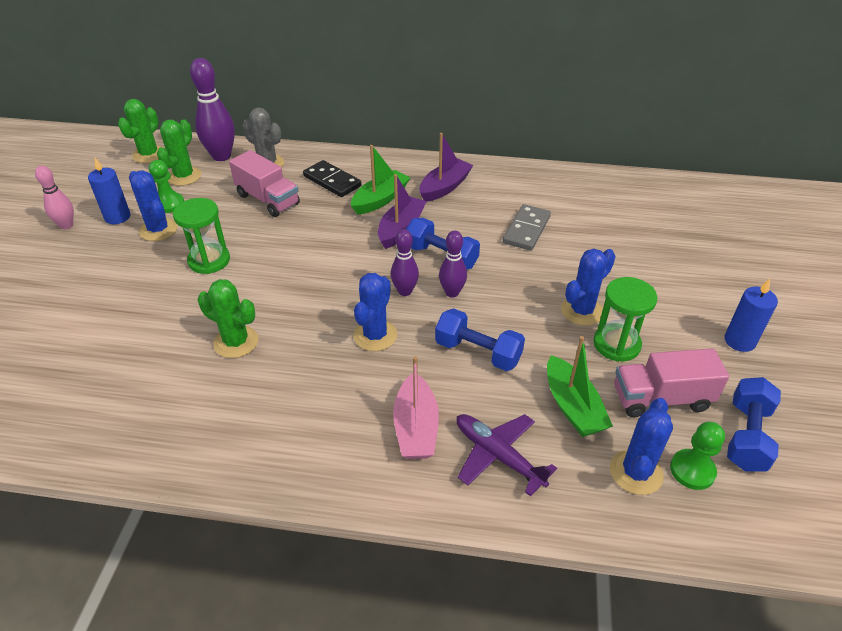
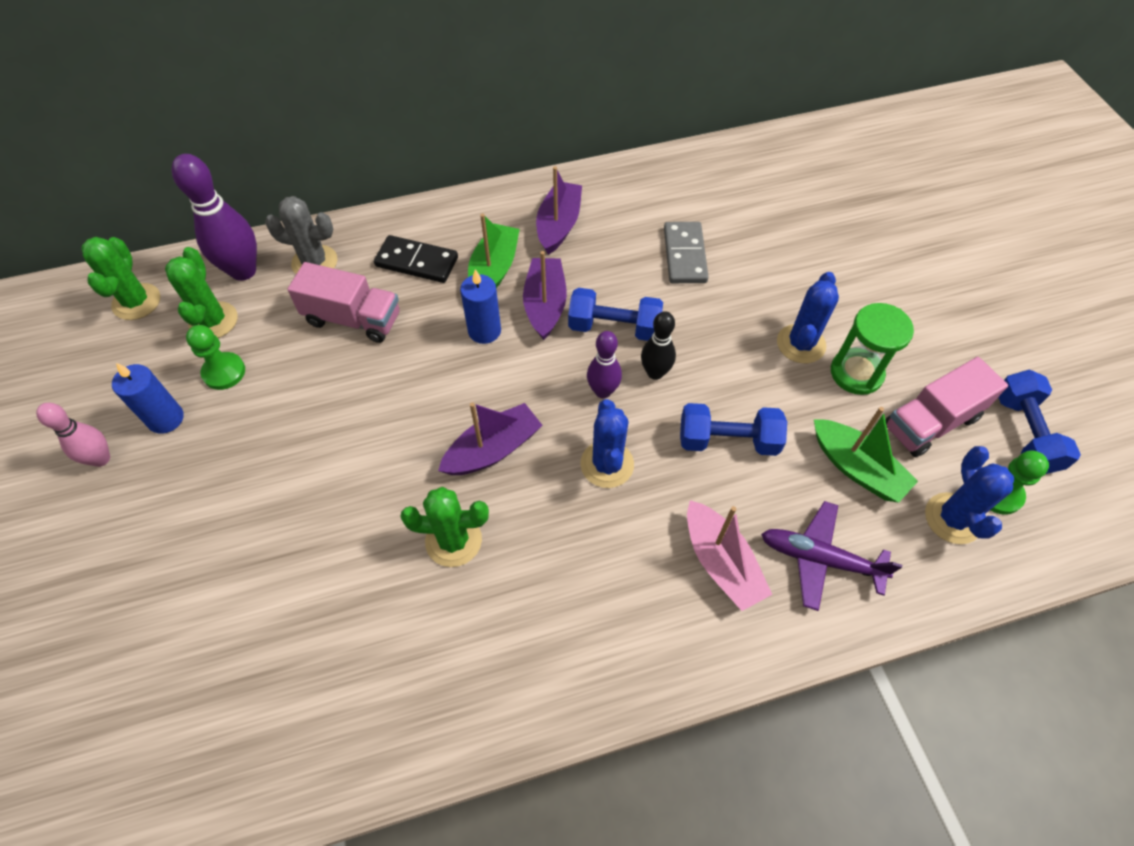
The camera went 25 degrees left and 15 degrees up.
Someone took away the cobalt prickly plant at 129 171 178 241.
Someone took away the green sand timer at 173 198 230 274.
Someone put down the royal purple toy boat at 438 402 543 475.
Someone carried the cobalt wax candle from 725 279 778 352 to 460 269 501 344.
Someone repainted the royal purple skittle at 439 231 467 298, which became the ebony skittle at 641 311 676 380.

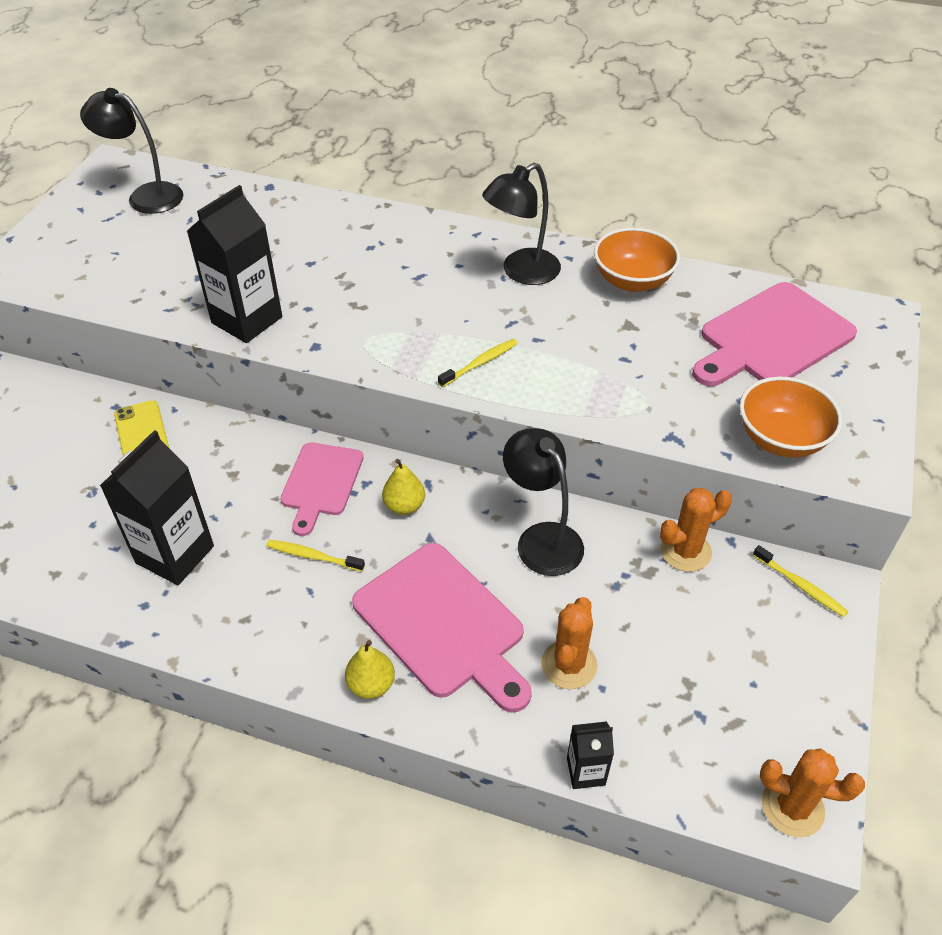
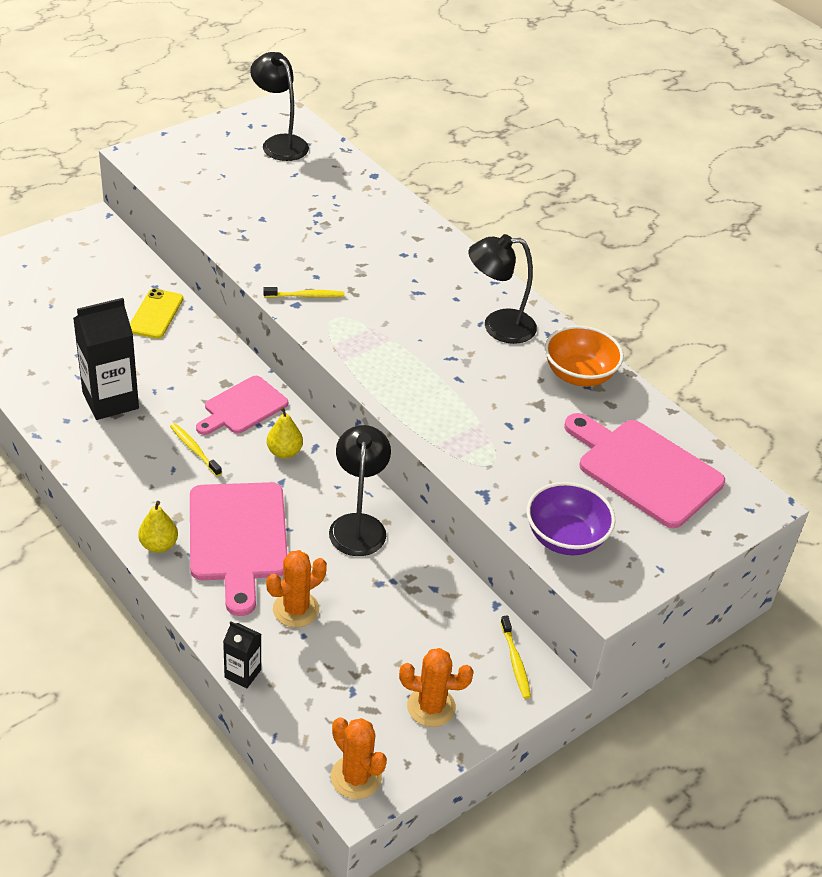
The camera went 30 degrees right and 5 degrees down.
Someone took away the ebony carton at 187 185 282 343.
Someone carried the golden tooth brush from 438 339 518 387 to 263 287 345 298.
Someone carried the orange-coloured prickly plant from 660 488 732 572 to 399 648 474 727.
Someone repainted the orange-coloured bowl at 739 377 842 458, which became the royal purple bowl at 526 482 616 555.
Someone rotated the pink cutting board at 692 282 857 386 by 45 degrees clockwise.

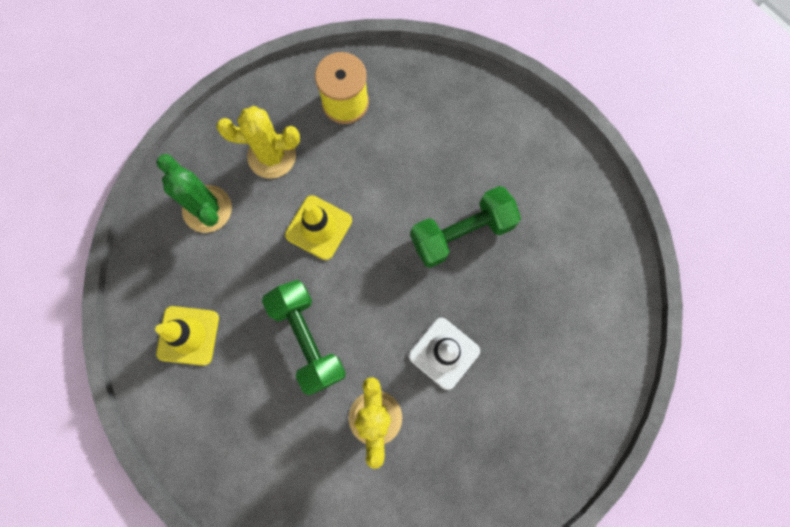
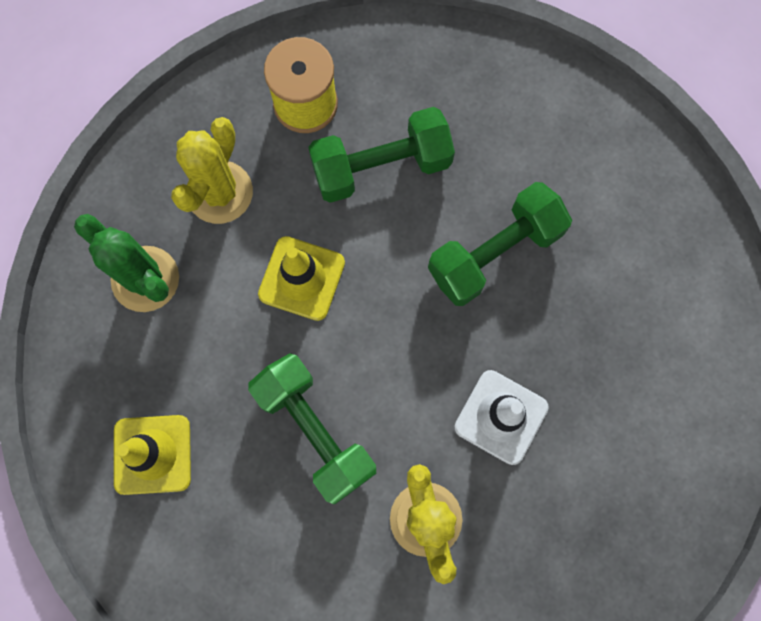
The camera went 10 degrees left and 0 degrees up.
Someone put down the green hand weight at 308 107 455 203.
Someone rotated the golden prickly plant at 216 106 300 179 by 60 degrees counterclockwise.

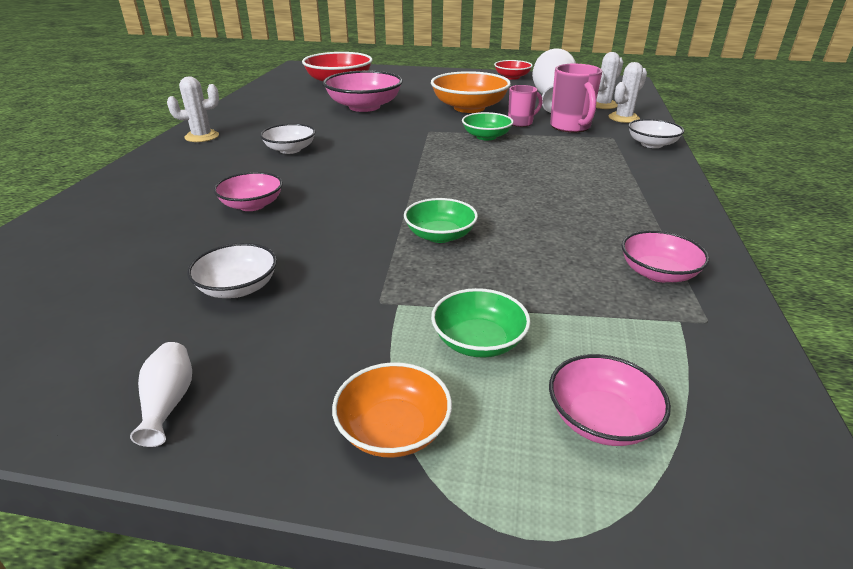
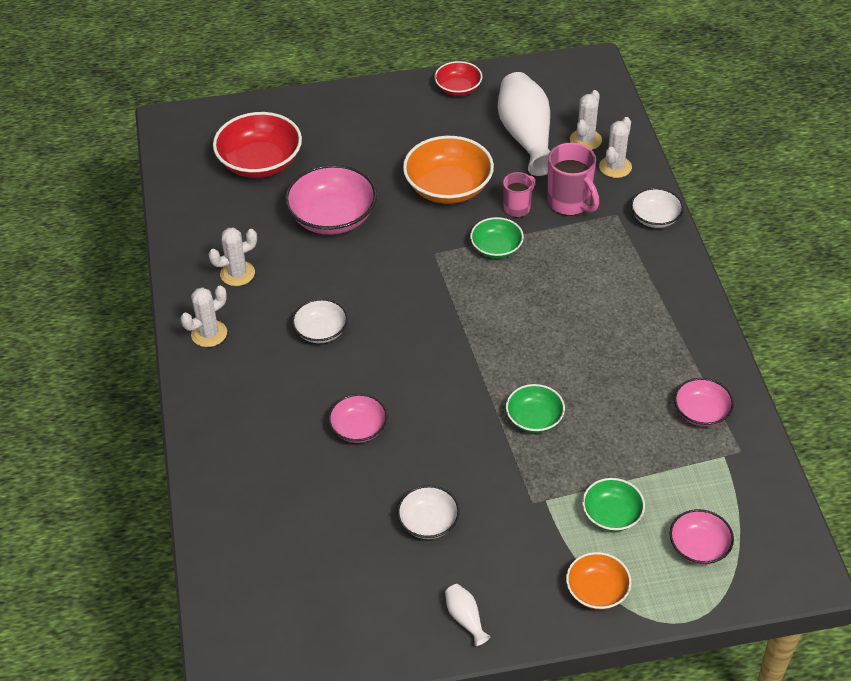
The camera went 20 degrees left and 15 degrees up.
Someone put down the white prickly plant at 208 227 257 286.

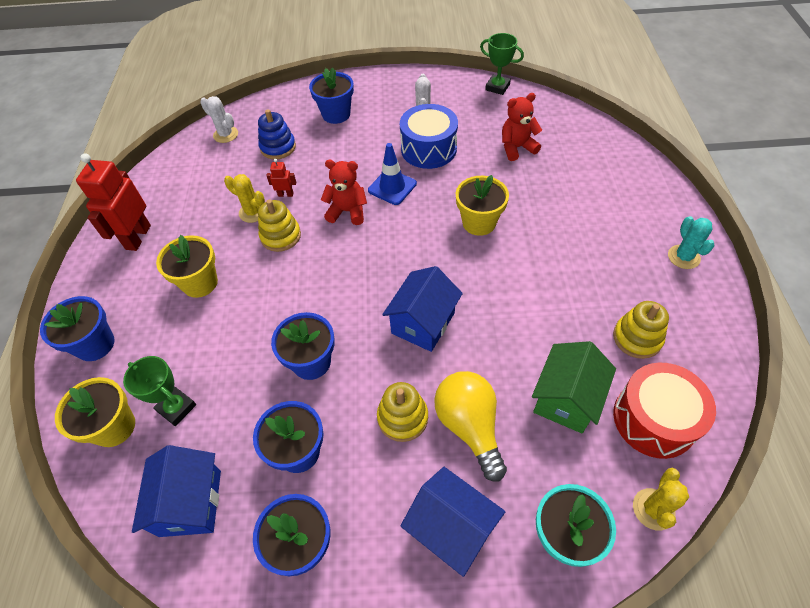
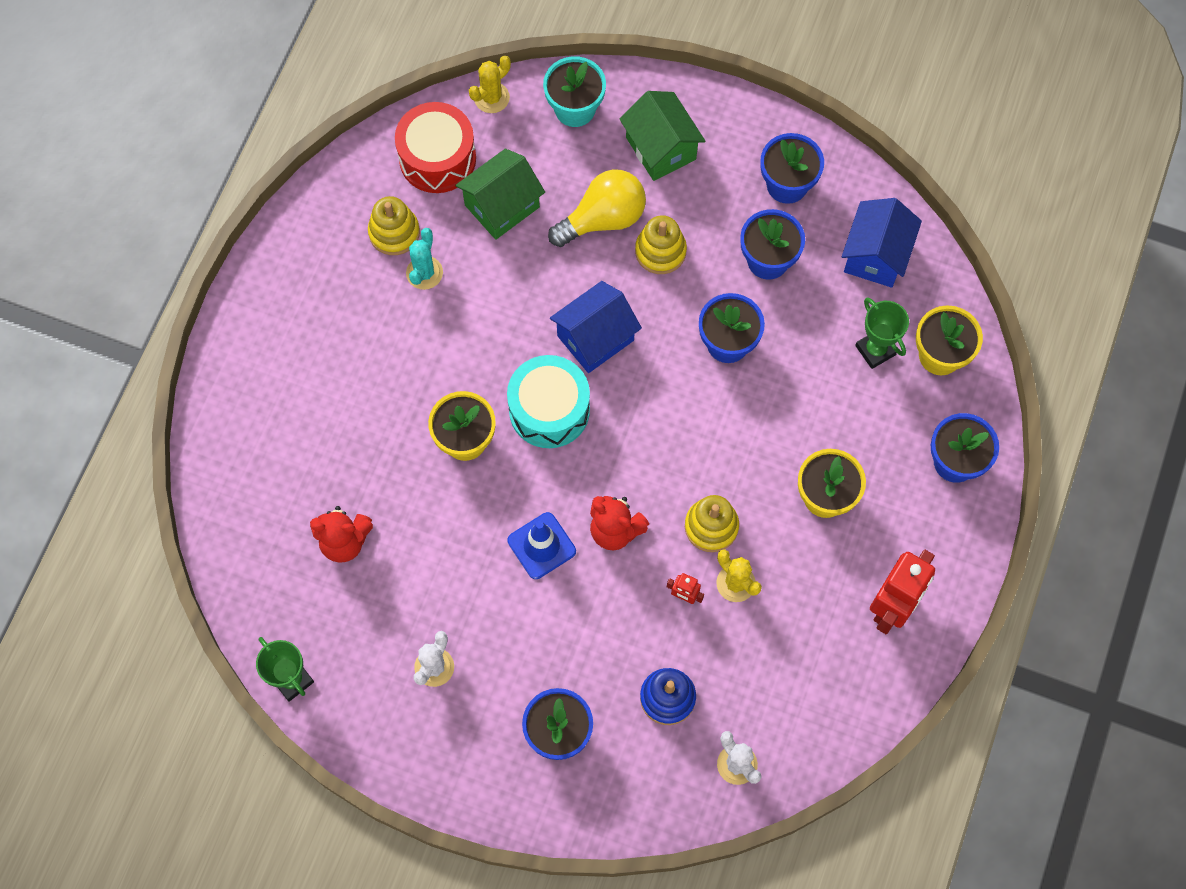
The camera went 160 degrees left and 15 degrees up.
Someone took away the cobalt toy drum at 400 104 458 169.
Someone put down the turquoise toy drum at 507 355 590 448.
Someone carried the turquoise prickly plant from 668 216 715 269 to 406 228 443 290.
Someone repainted the cobalt cottage at 401 467 505 577, which became the green cottage at 620 91 705 181.
Someone rotated the golden light bulb at 434 371 507 482 by 120 degrees counterclockwise.

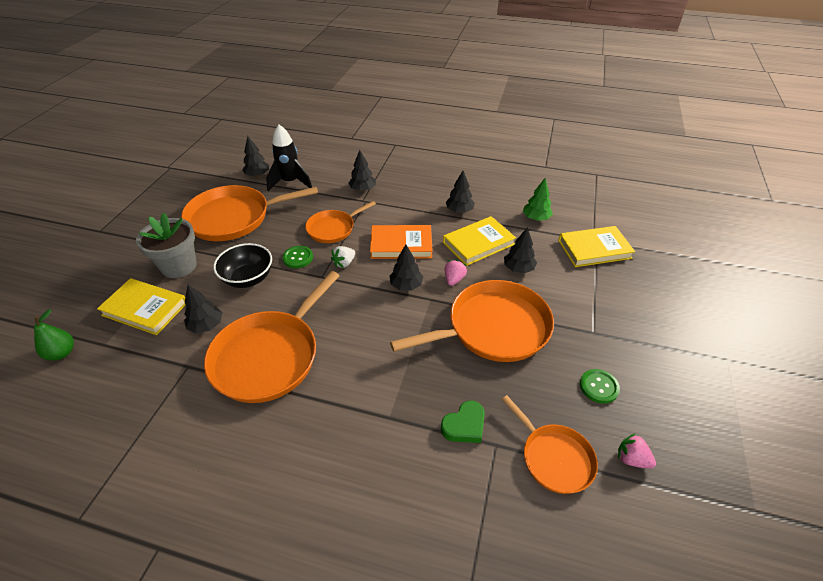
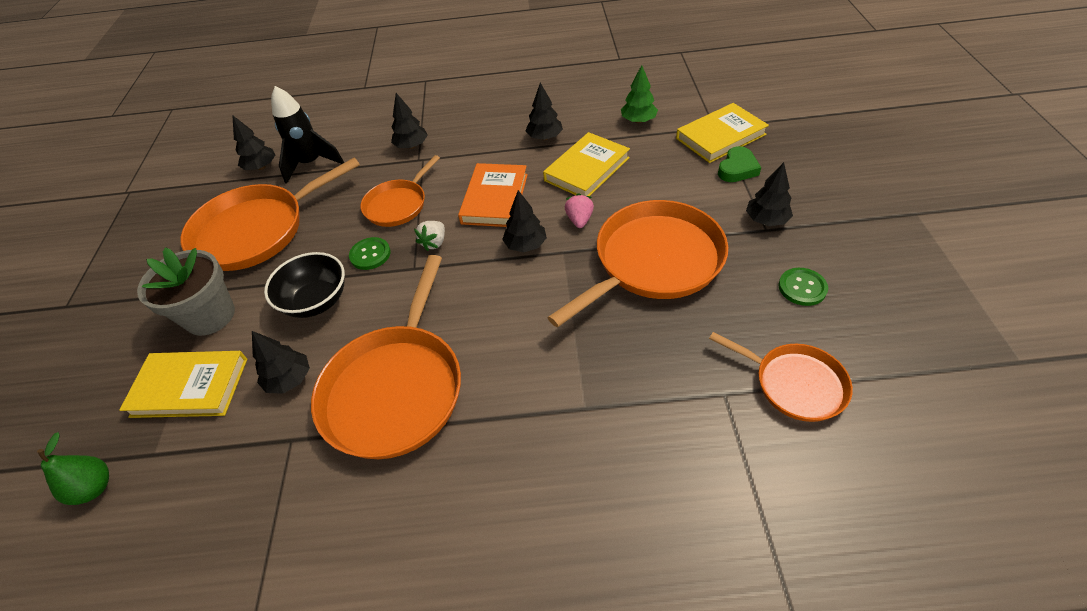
The camera went 15 degrees left and 5 degrees up.
Someone took away the pink berry at 618 433 656 469.
Someone carried the green heart from 441 401 485 443 to 718 146 761 182.
Someone carried the ebony tree from 504 227 537 273 to 746 162 793 226.
Someone rotated the orange-coloured hardcover at 370 225 433 259 by 60 degrees counterclockwise.

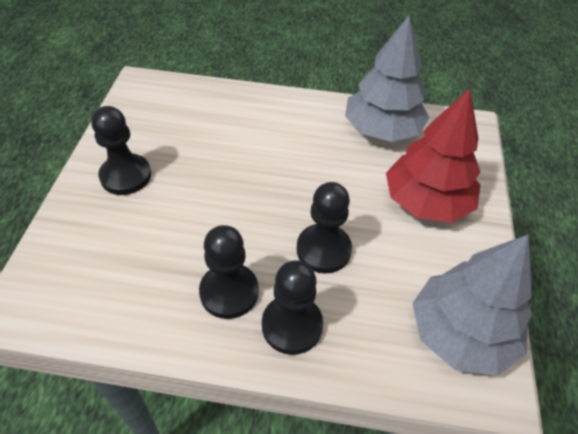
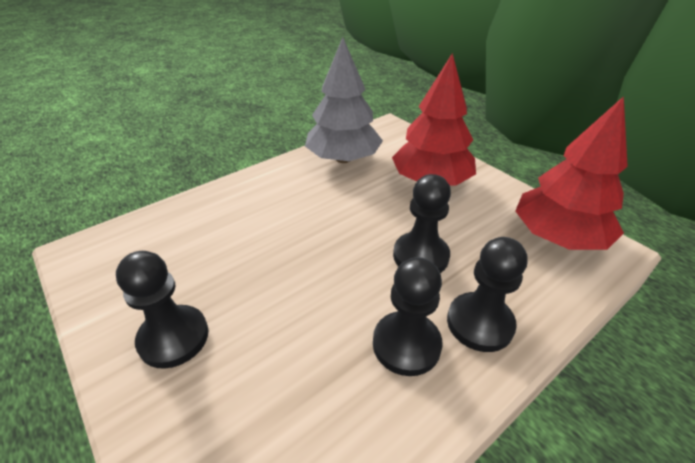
The camera went 45 degrees left and 10 degrees down.
Someone repainted the grey tree at 412 234 532 376, which became the scarlet tree at 515 96 628 250.

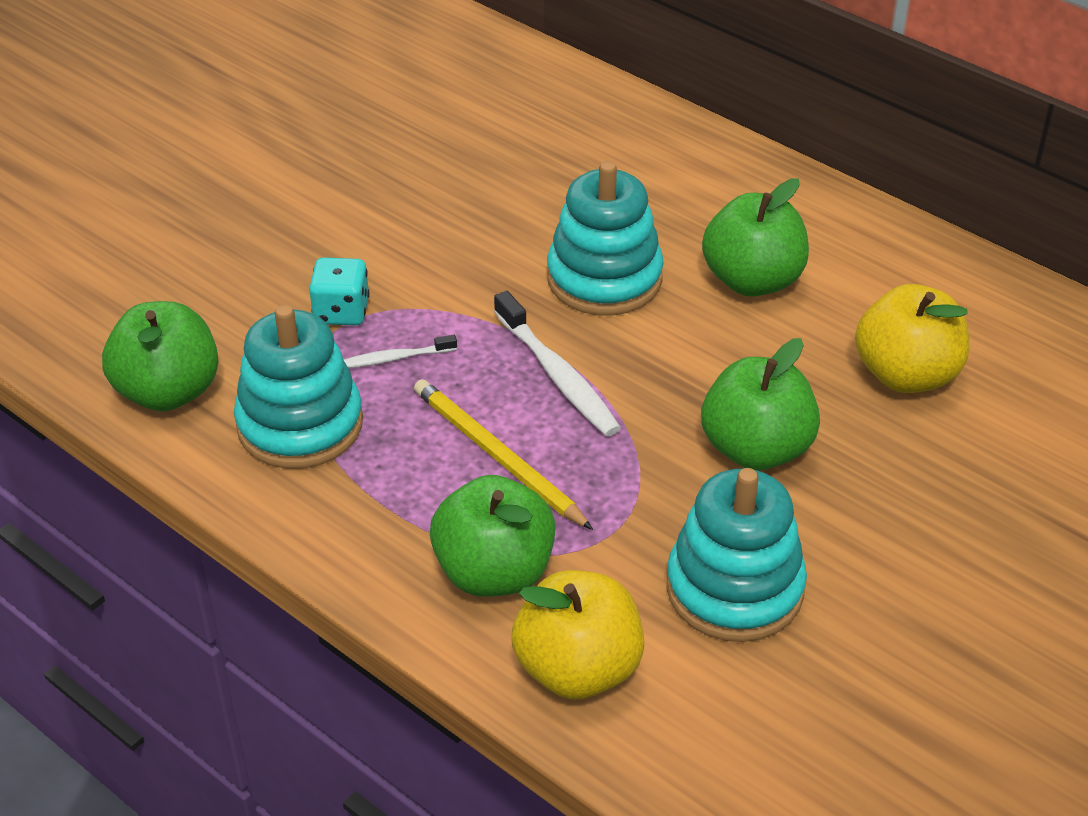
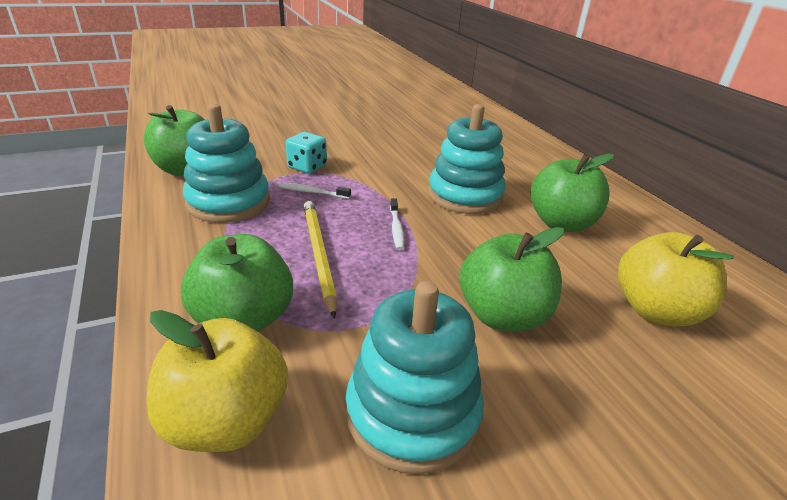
The camera went 25 degrees right and 10 degrees down.
Someone scaled the white tooth brush at 494 291 621 436 by 0.56.

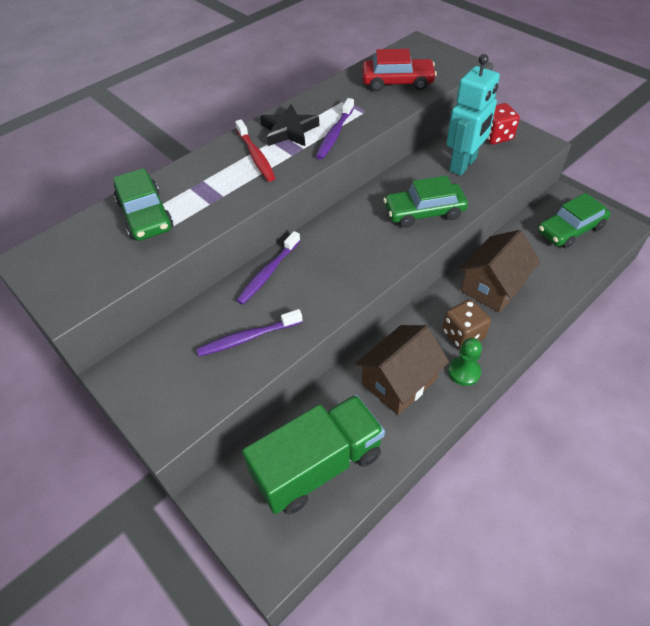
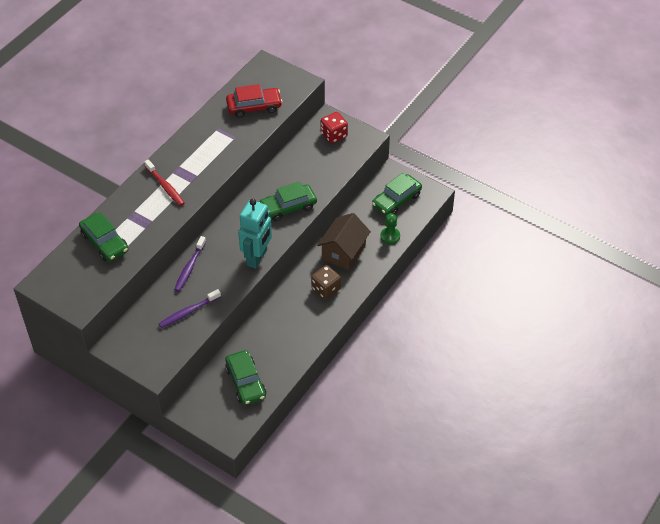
The camera went 15 degrees left and 0 degrees up.
Someone took away the ebony star shape at 260 104 319 146.
Someone took away the royal purple tooth brush at 316 98 354 159.
Someone took away the russet cottage at 355 325 449 415.
Someone carried the turquoise robot from 447 54 500 176 to 238 199 272 269.
Someone carried the green game pawn from 448 338 482 386 to 380 213 400 244.
Someone swapped the green truck at 242 395 385 515 for the green automobile at 225 350 266 405.

